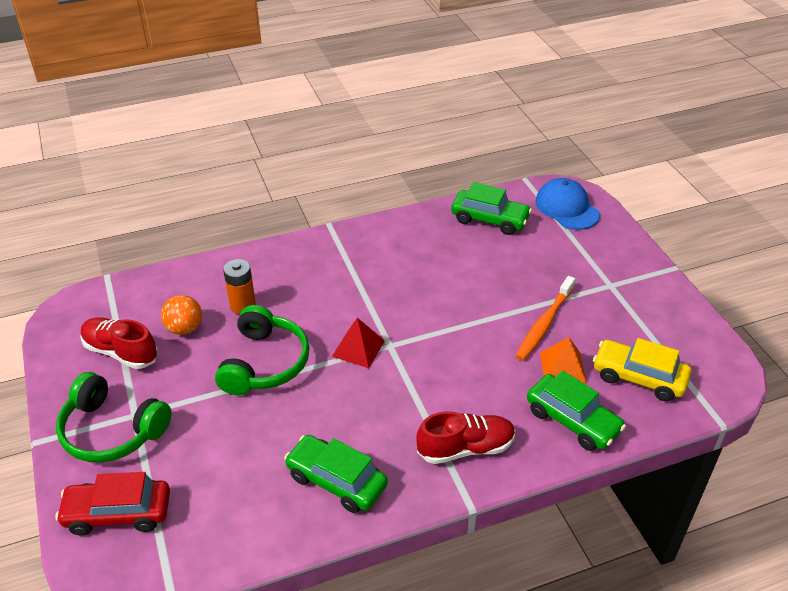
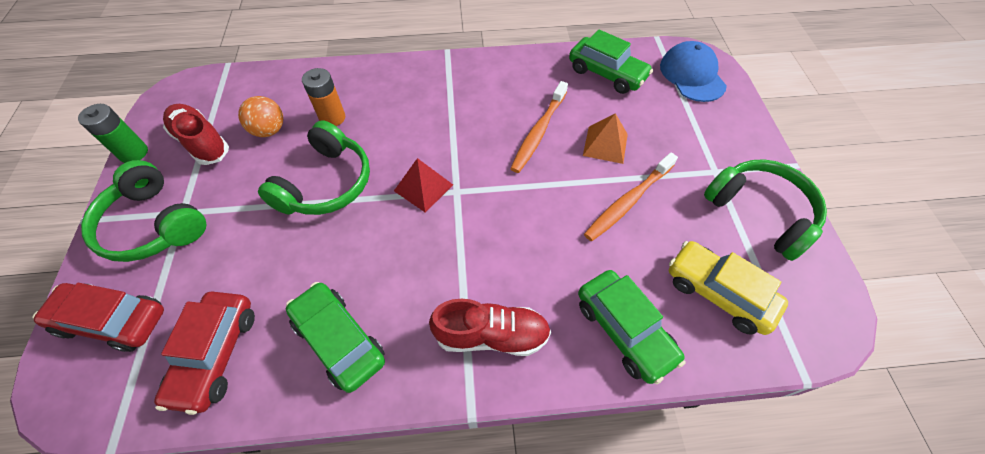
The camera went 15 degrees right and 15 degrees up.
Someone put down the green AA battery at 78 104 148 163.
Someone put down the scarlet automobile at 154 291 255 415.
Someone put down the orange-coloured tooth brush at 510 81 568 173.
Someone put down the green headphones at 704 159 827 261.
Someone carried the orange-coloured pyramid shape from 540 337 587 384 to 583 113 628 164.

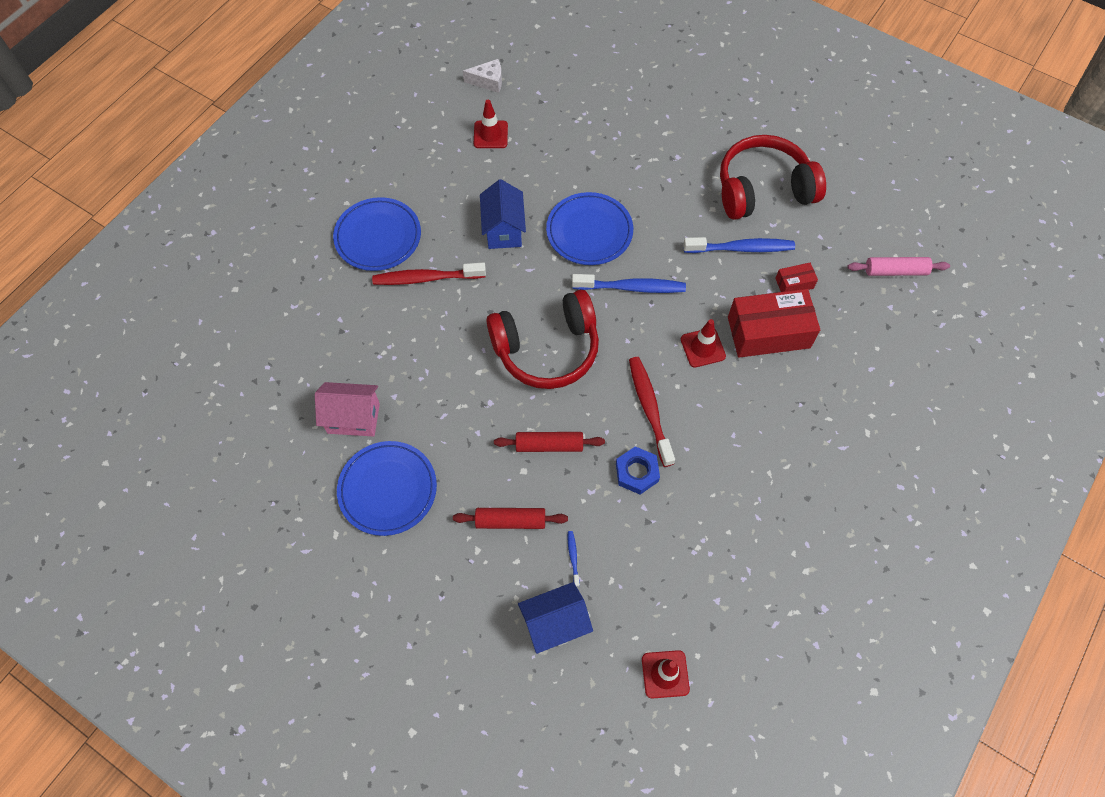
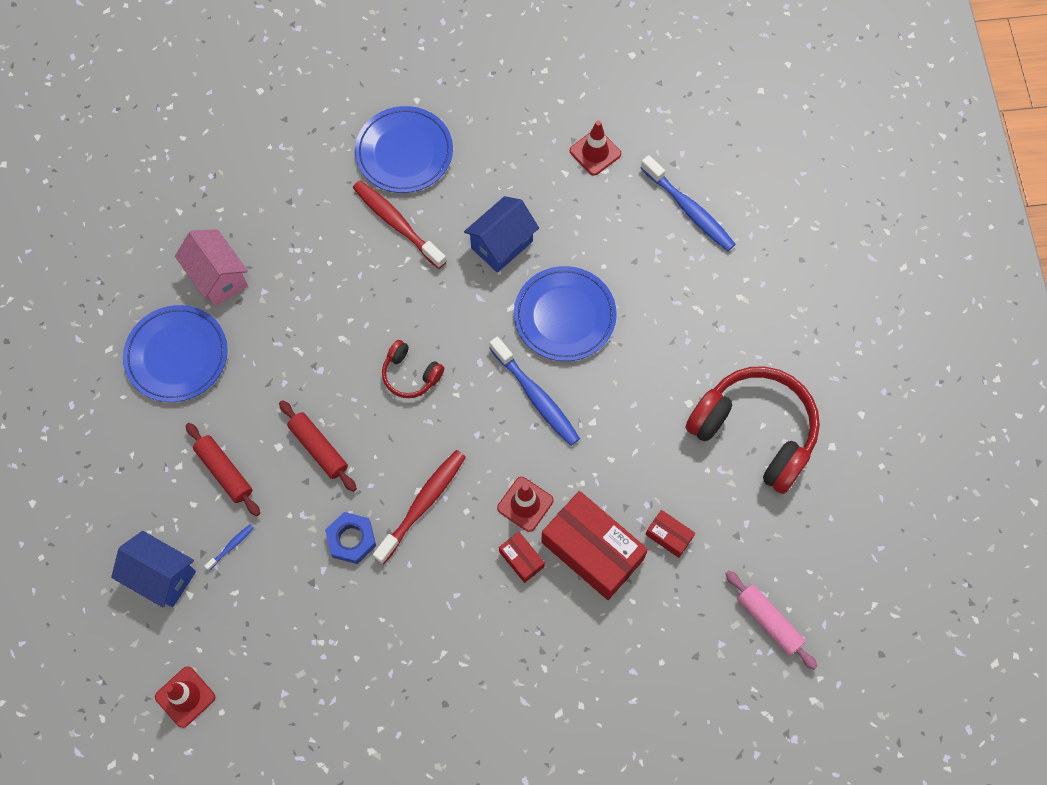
The camera went 50 degrees right and 5 degrees up.
Someone took away the white cheese at 463 59 502 93.
Someone put down the scarlet box at 499 532 545 583.
Someone carried the cobalt tooth brush from 683 237 795 253 to 641 155 736 251.
Someone scaled the scarlet headphones at 487 290 599 389 by 0.48.

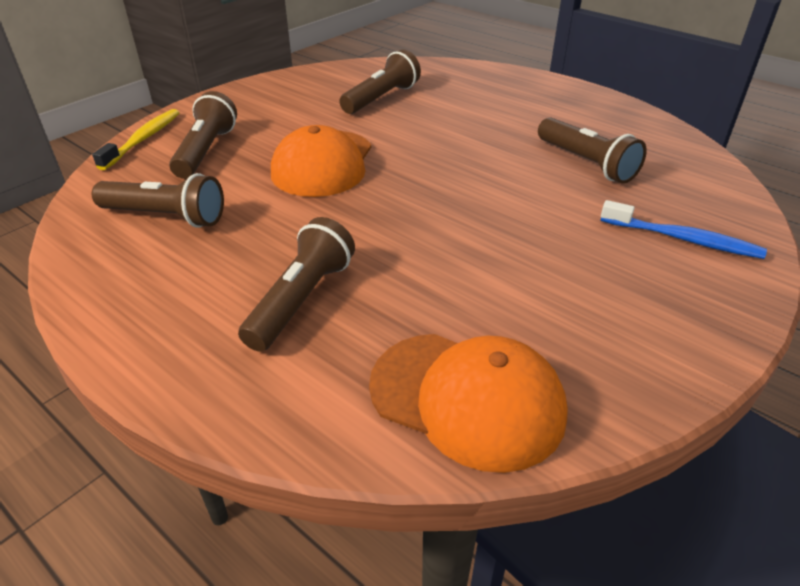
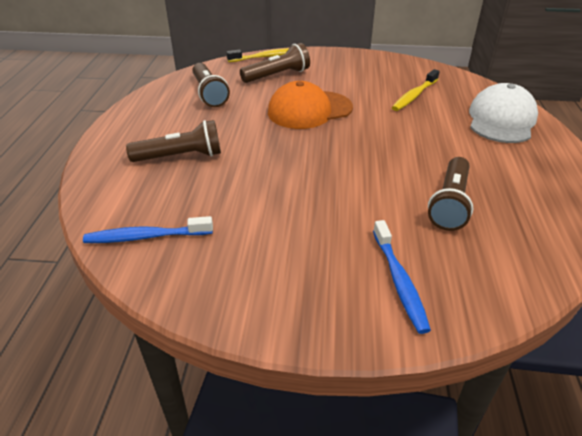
The camera went 55 degrees right and 0 degrees up.
Someone put down the white cap at 469 83 538 143.
Someone swapped the russet torch at 339 49 421 114 for the golden tooth brush at 392 69 440 111.
Someone swapped the orange-coloured cap at 369 334 568 473 for the cobalt tooth brush at 83 216 213 243.

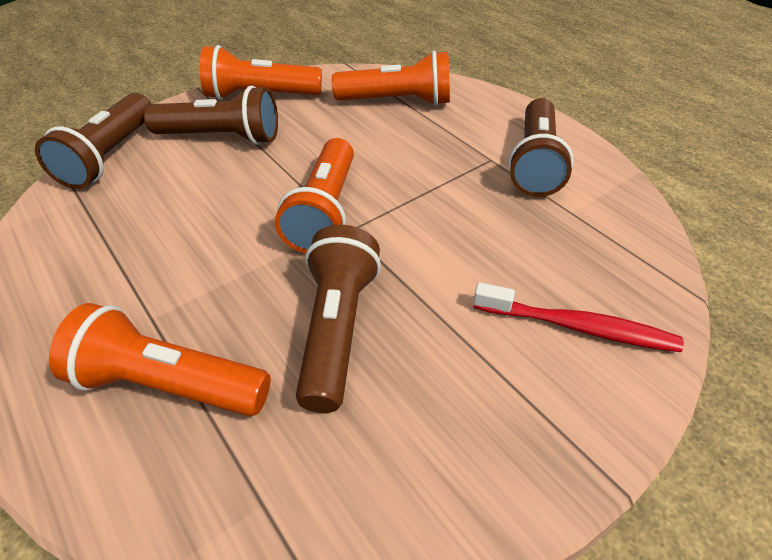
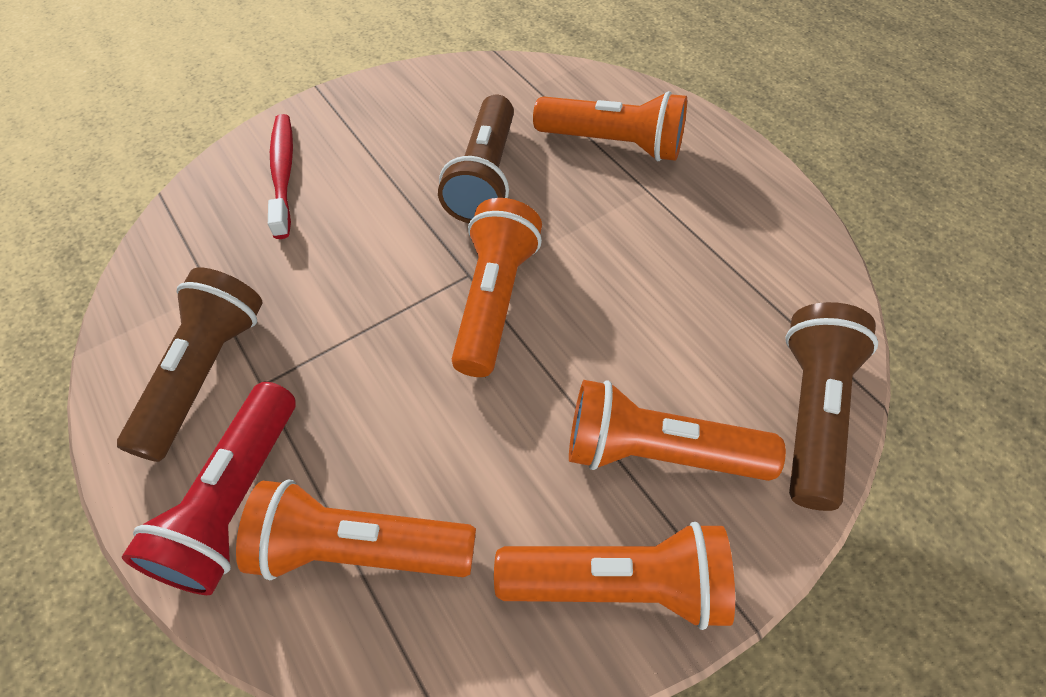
The camera went 175 degrees left and 10 degrees up.
Someone put down the scarlet torch at 121 382 296 595.
Someone repainted the russet torch at 144 86 278 145, which became the orange-coloured torch at 569 380 786 481.
Someone rotated the scarlet tooth brush at 473 282 684 352 by 60 degrees clockwise.

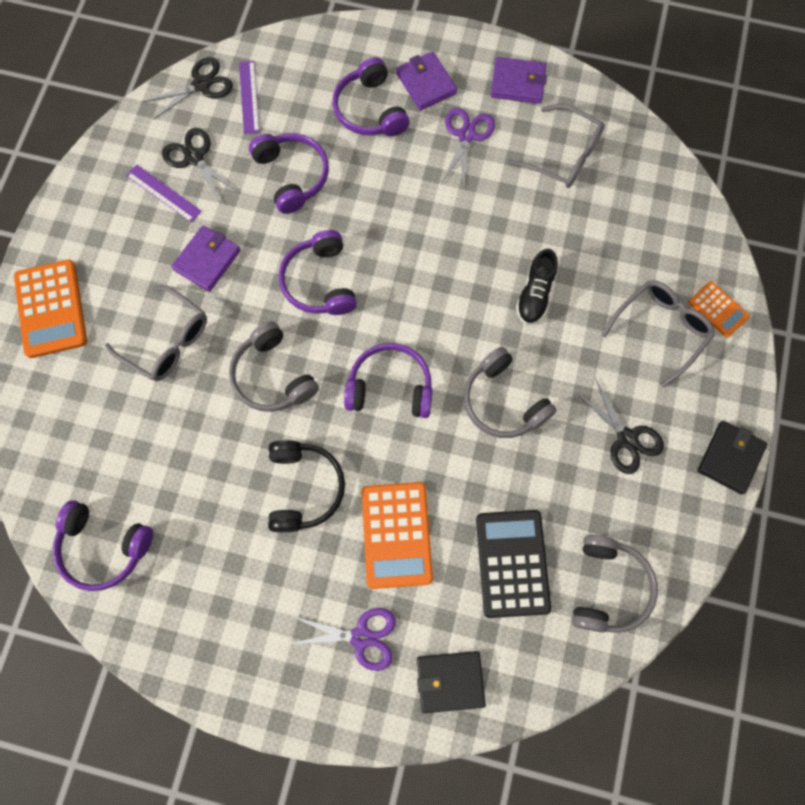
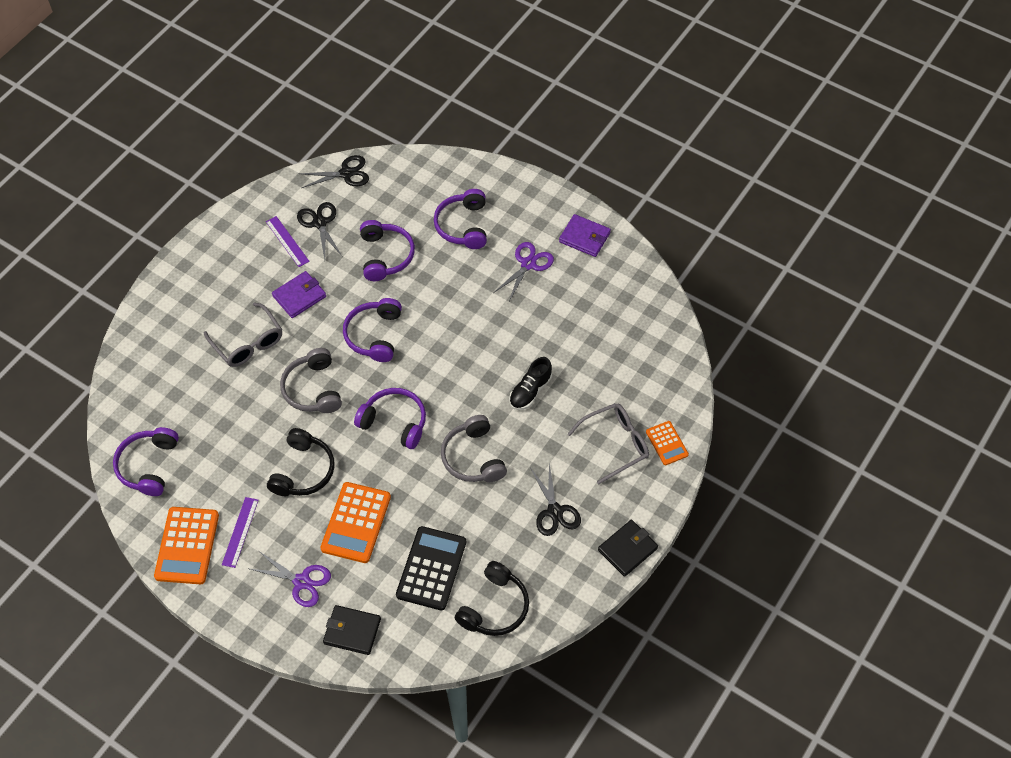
The camera went 20 degrees right and 15 degrees down.
Someone took away the royal purple card wallet at 396 51 457 111.
Someone took away the grey eyeglasses at 508 104 605 188.
Someone carried the orange-coloured calculator from 14 259 87 358 to 154 507 219 584.
Someone carried the royal purple ruler from 239 61 260 134 to 222 497 259 568.
Someone repainted the grey headphones at 572 535 658 633, which became the ebony headphones at 455 561 529 636.
Someone rotated the royal purple headphones at 53 500 153 591 by 60 degrees clockwise.

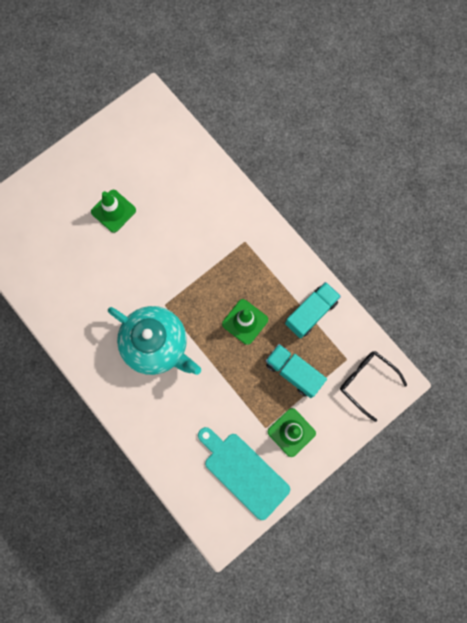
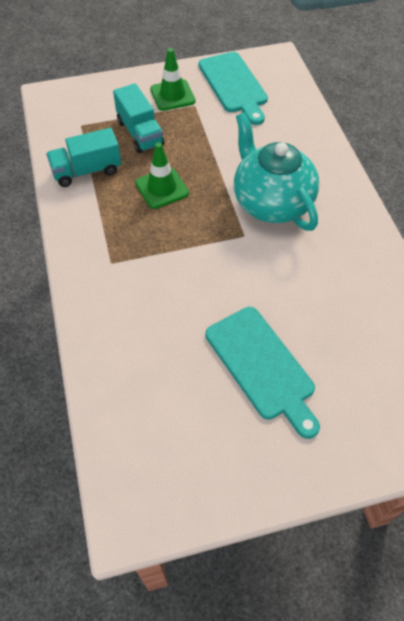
The camera went 155 degrees left and 20 degrees down.
Someone took away the ebony eyeglasses at 340 351 407 422.
Someone swapped the green safety cone at 91 190 136 233 for the turquoise cutting board at 206 307 320 439.

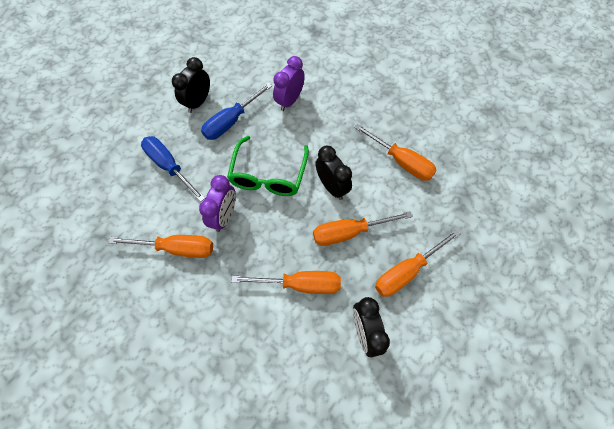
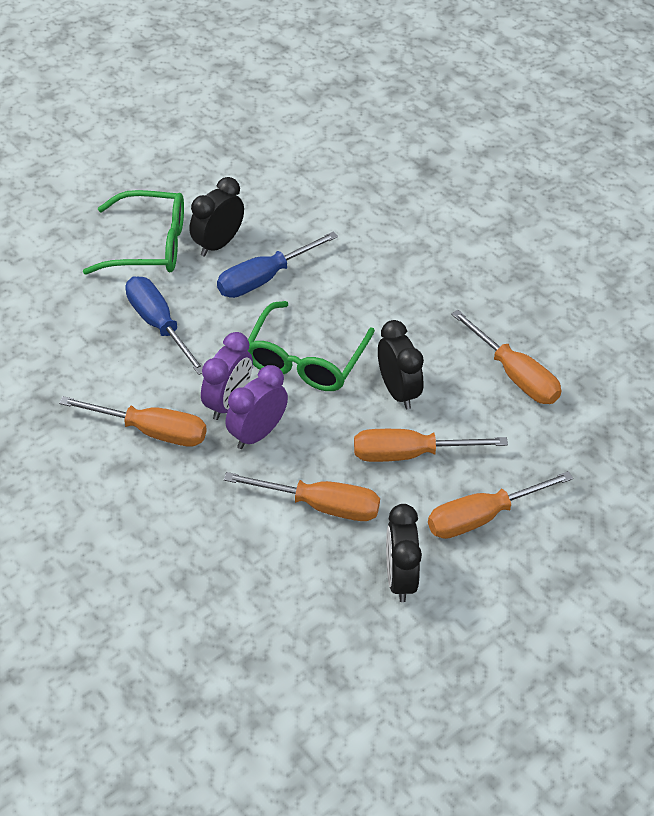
The camera went 10 degrees right and 15 degrees down.
Someone put down the green eyeglasses at 83 190 184 275.
Someone carried the royal purple bedside clock from 273 56 305 111 to 226 365 288 449.

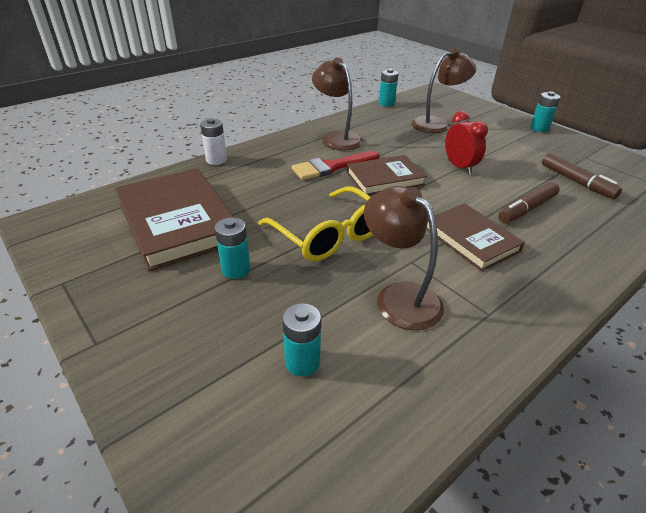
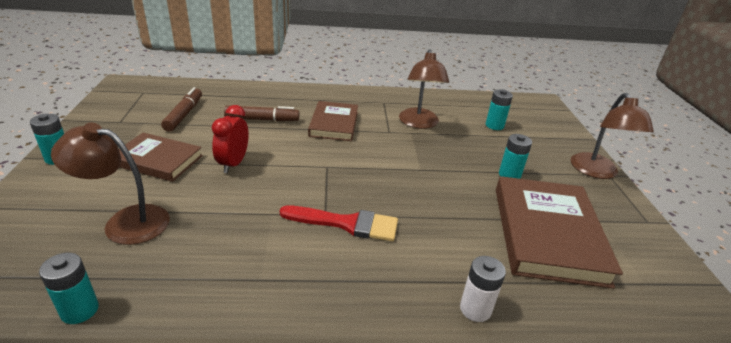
The camera went 145 degrees left and 5 degrees down.
Someone took away the golden eyeglasses at 258 186 373 261.
Someone carried the russet desk lamp from 312 57 363 151 to 571 93 654 179.
Someone carried the russet hardcover from 347 155 427 195 to 119 133 203 182.

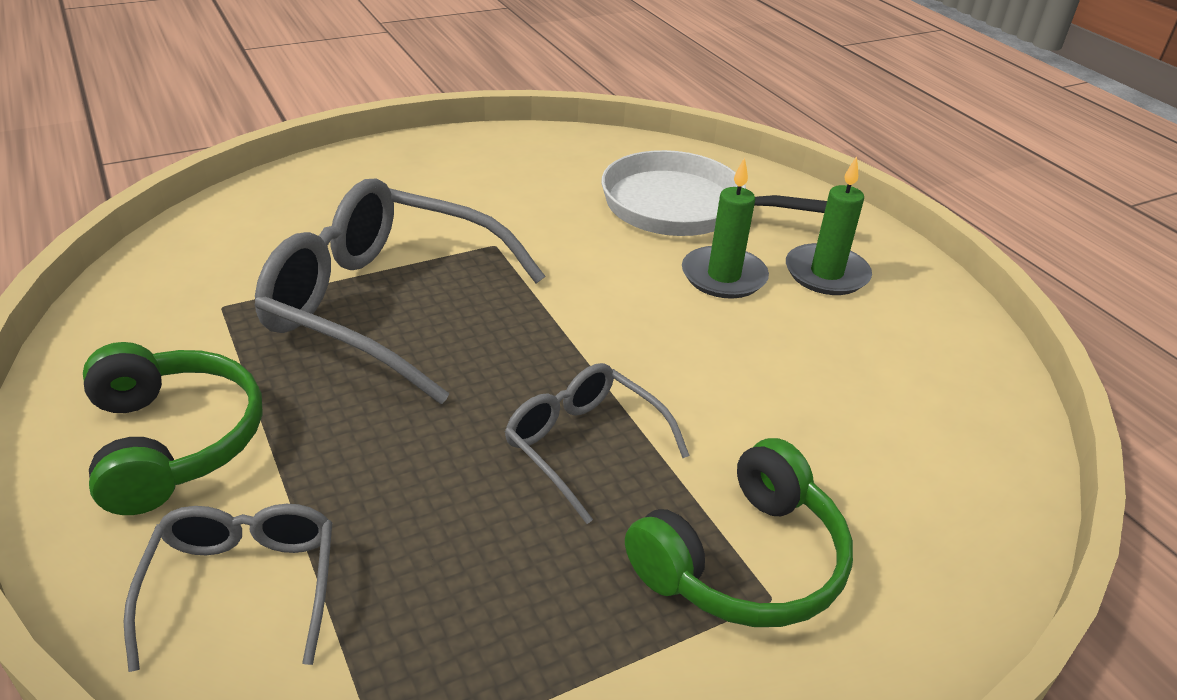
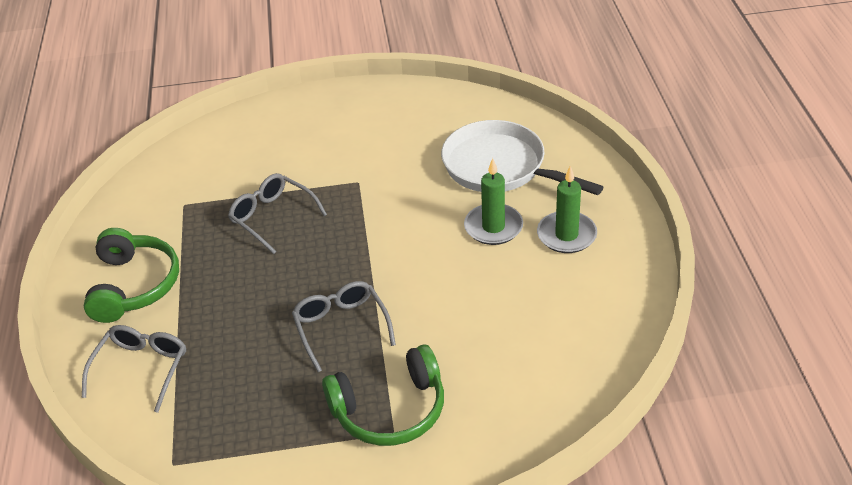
The camera went 25 degrees right and 5 degrees up.
Someone scaled the grey eyeglasses at 254 178 545 404 by 0.54.

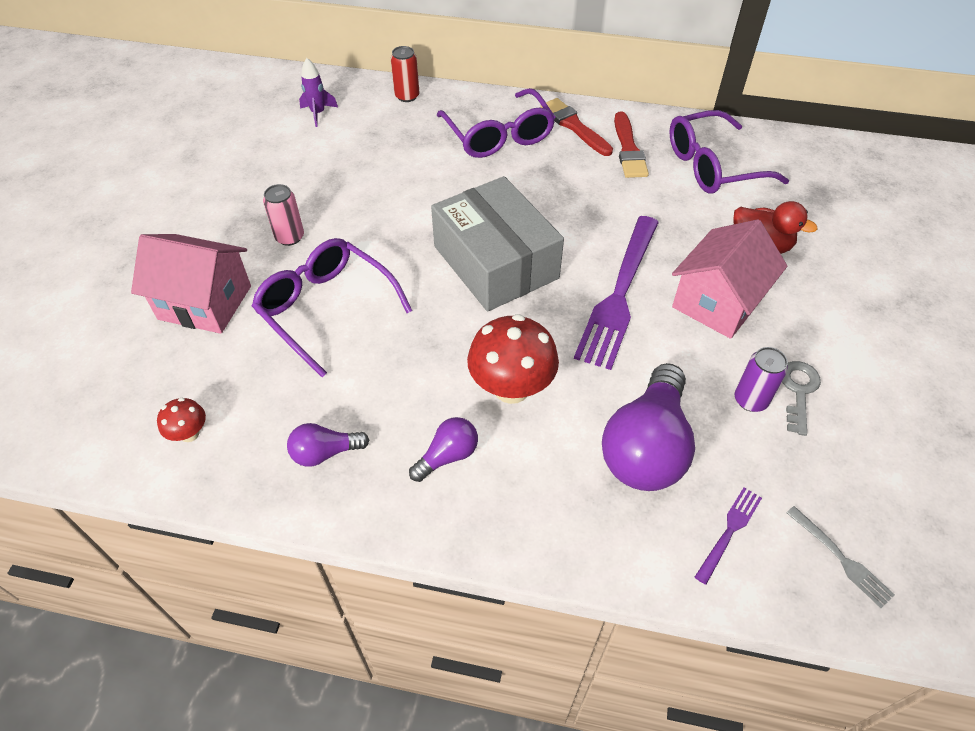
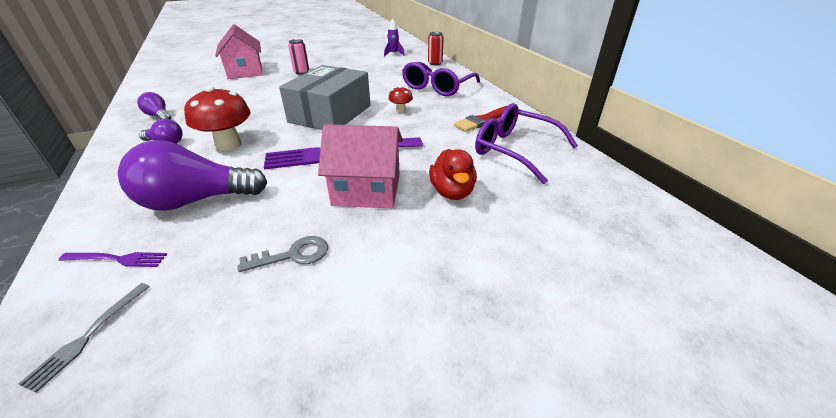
The camera went 55 degrees right and 15 degrees down.
Someone took away the royal purple eyeglasses at 252 238 412 377.
Someone took away the scarlet brush at 540 98 613 156.
Someone took away the royal purple can at 735 347 788 412.
Someone carried the scarlet toadstool from 157 398 206 442 to 388 86 413 113.

